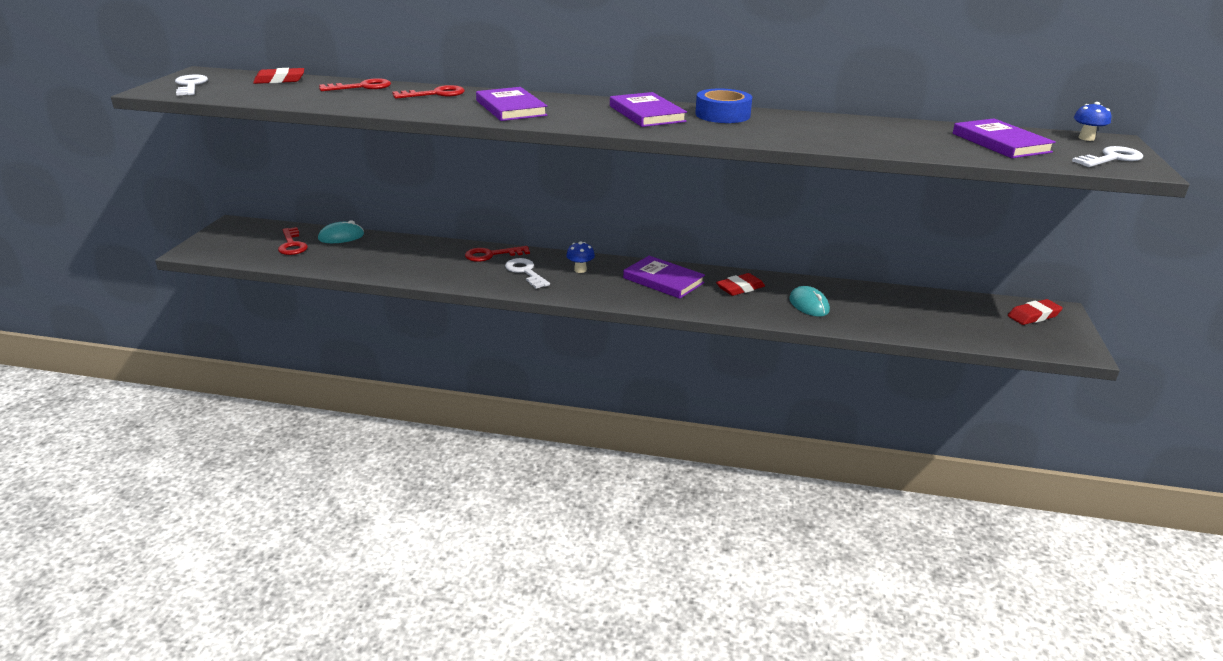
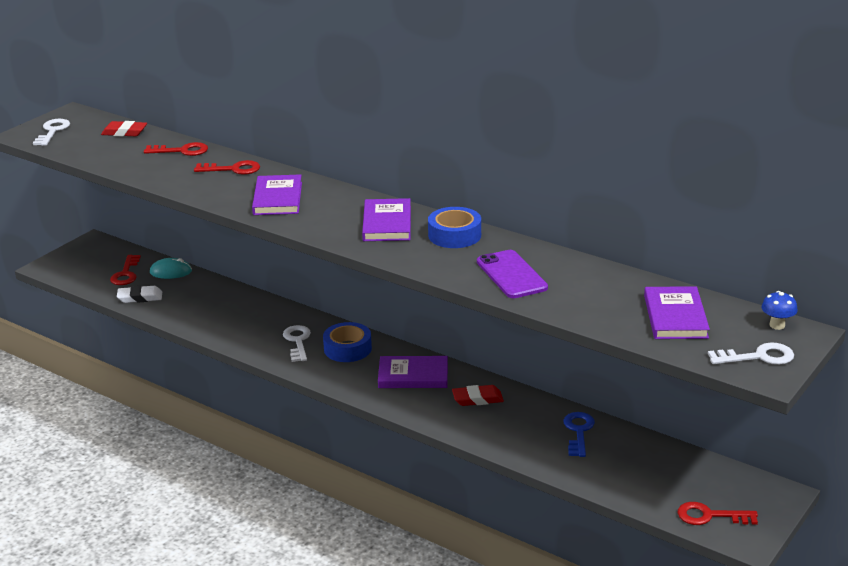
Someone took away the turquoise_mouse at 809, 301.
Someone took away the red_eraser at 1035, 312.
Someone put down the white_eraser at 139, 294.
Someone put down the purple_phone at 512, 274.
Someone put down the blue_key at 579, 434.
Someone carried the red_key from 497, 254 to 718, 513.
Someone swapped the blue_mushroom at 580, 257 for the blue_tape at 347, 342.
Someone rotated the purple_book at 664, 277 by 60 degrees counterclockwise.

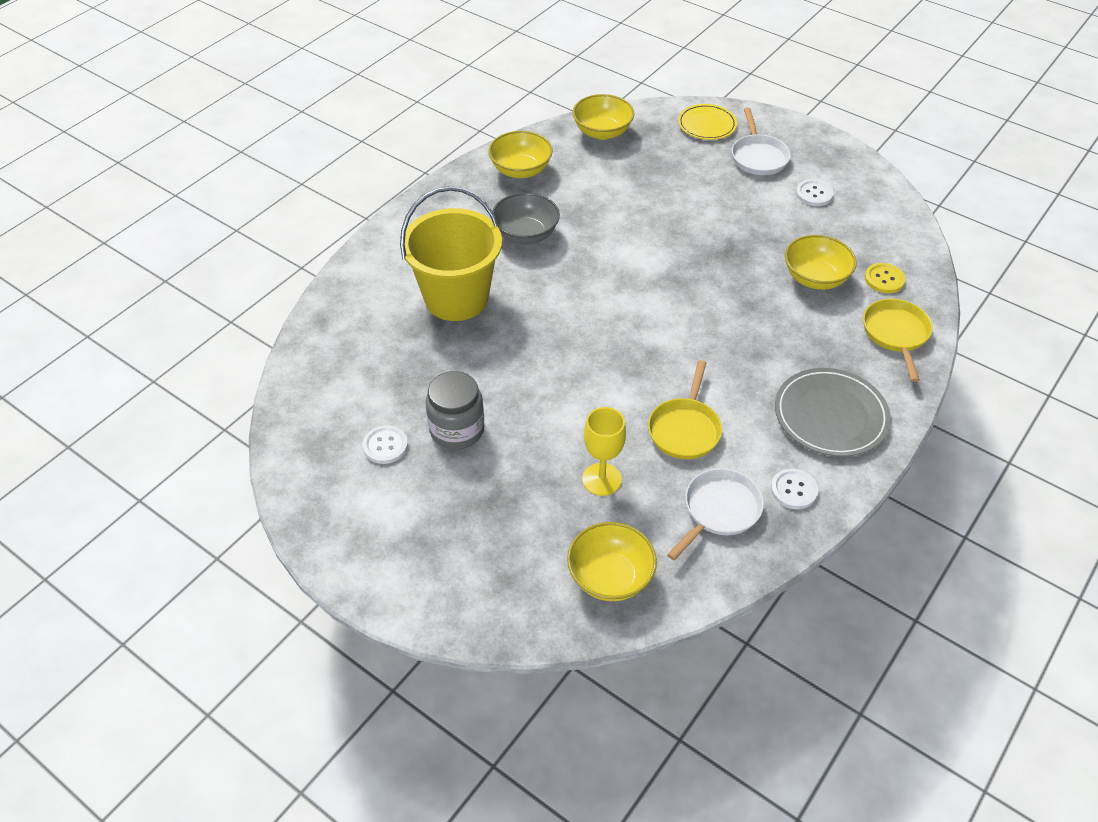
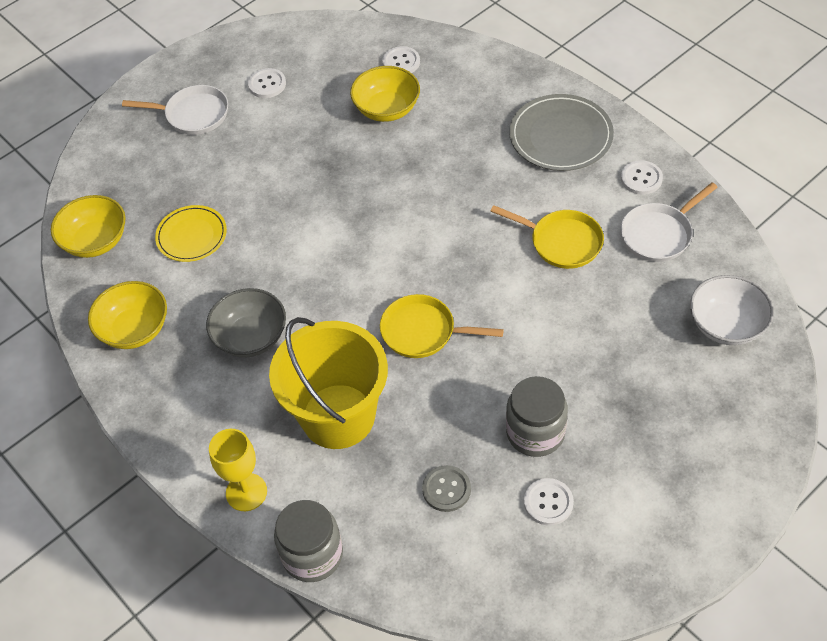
Someone put down the grey_jar at 308, 541.
Someone put down the grey_button at 446, 488.
Someone carried the yellow_goblet from 604, 451 to 238, 470.
Someone carried the yellow_plate from 707, 122 to 191, 233.
Someone carried the yellow_pan from 898, 340 to 442, 326.
Someone repainted the yellow_bowl at 612, 561, which became the white_bowl at 732, 310.
Someone repainted the yellow_button at 885, 278, which became the white_button at 401, 59.
Someone rotated the white_pan at 715, 514 by 90 degrees counterclockwise.

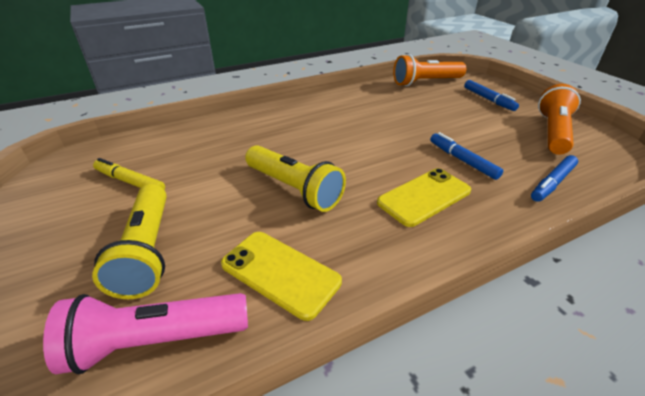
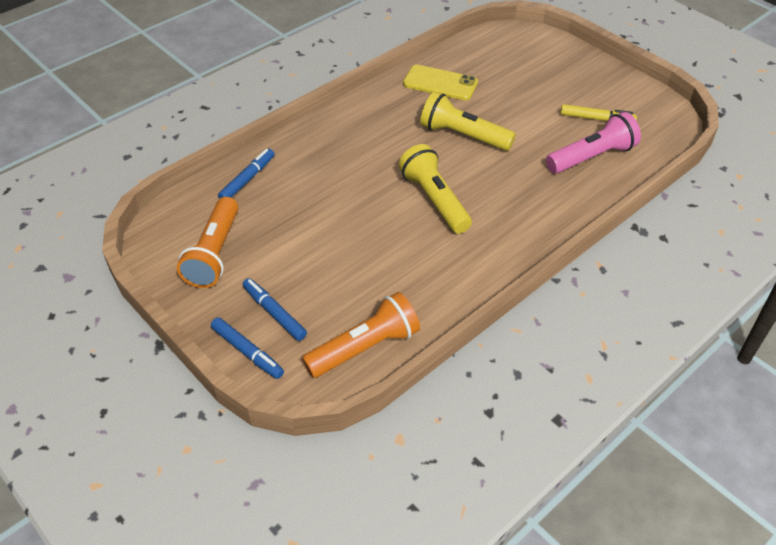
Someone took away the yellow_phone at 424, 197.
Someone carried the pink_flashlight from 145, 333 to 593, 143.
Someone carried the yellow_flashlight from 129, 241 to 435, 189.
Someone carried the blue_marker from 466, 156 to 247, 348.

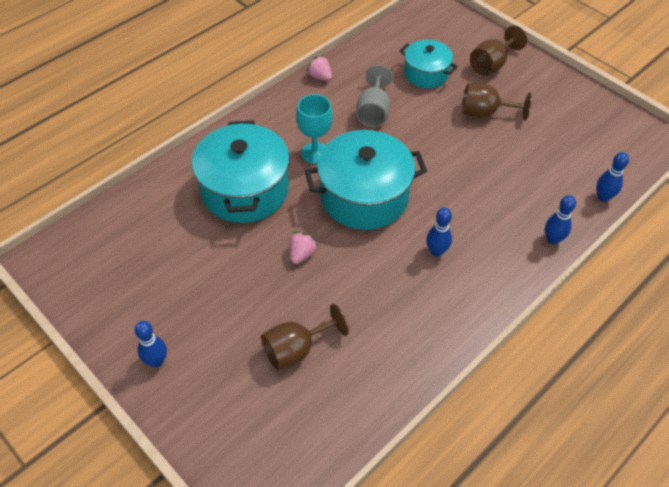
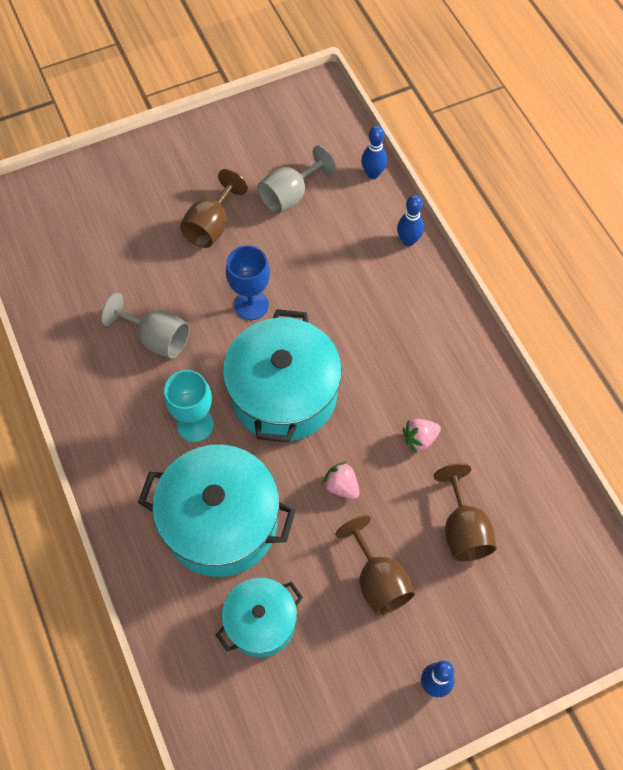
Someone took away the blue_bowling_pin at 439, 232.
Someone put down the blue_goblet at 248, 282.
Someone put down the grey_goblet at 297, 179.
Someone carried the pink_strawberry from 319, 68 to 422, 436.
Someone carried the turquoise_pot from 429, 64 to 259, 617.
Someone carried the brown_goblet from 498, 50 to 375, 565.

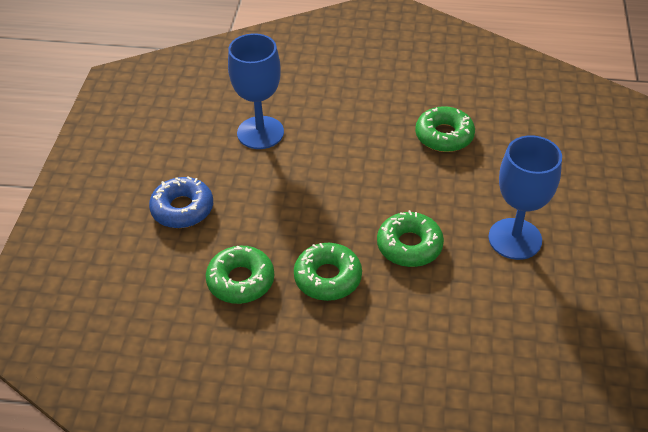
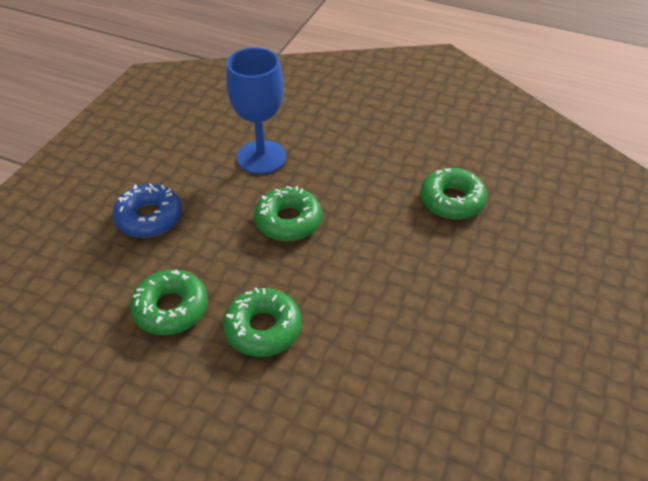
Someone took away the blue_goblet at 525, 197.
Someone carried the green_donut from 410, 238 to 288, 213.

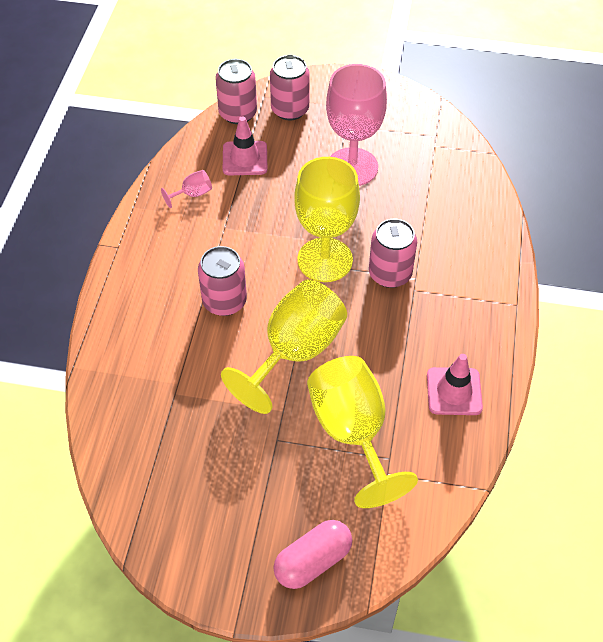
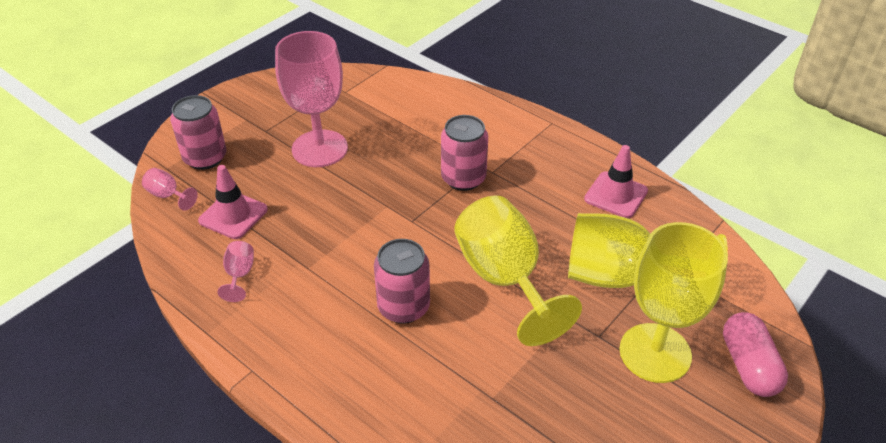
Someone carried the yellow_goblet from 327, 219 to 674, 302.
Someone swapped the pink_can at 236, 91 for the pink_goblet at 170, 189.

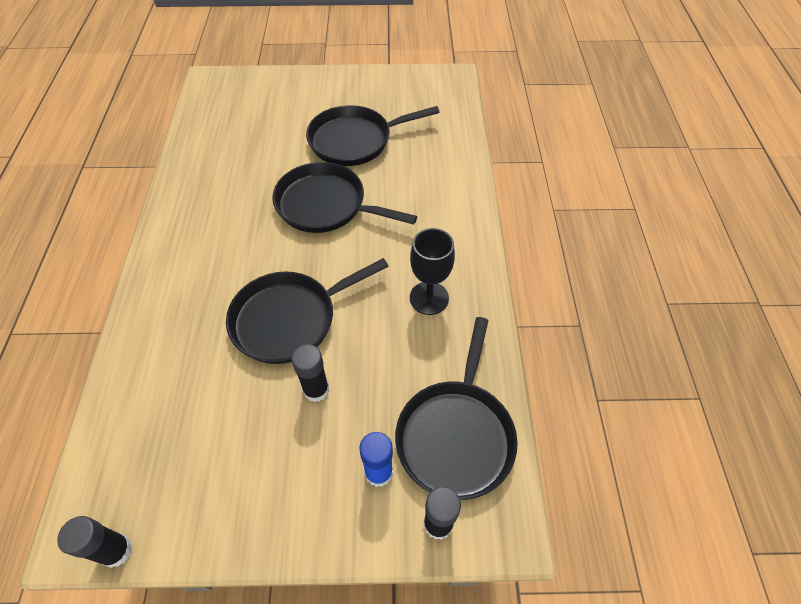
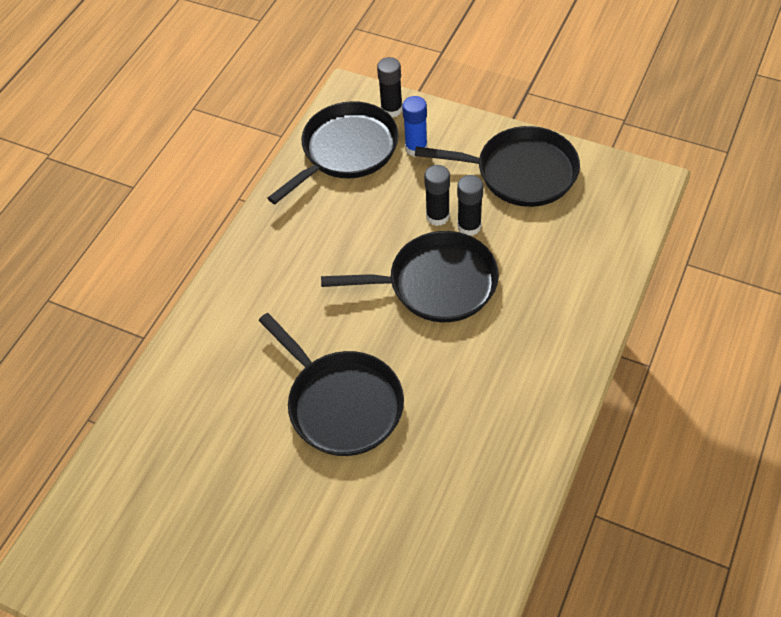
Someone took away the black_goblet at 432, 271.
Someone carried the black_glue_stick from 94, 542 to 470, 205.
Someone carried the black_pan from 373, 135 to 497, 166.

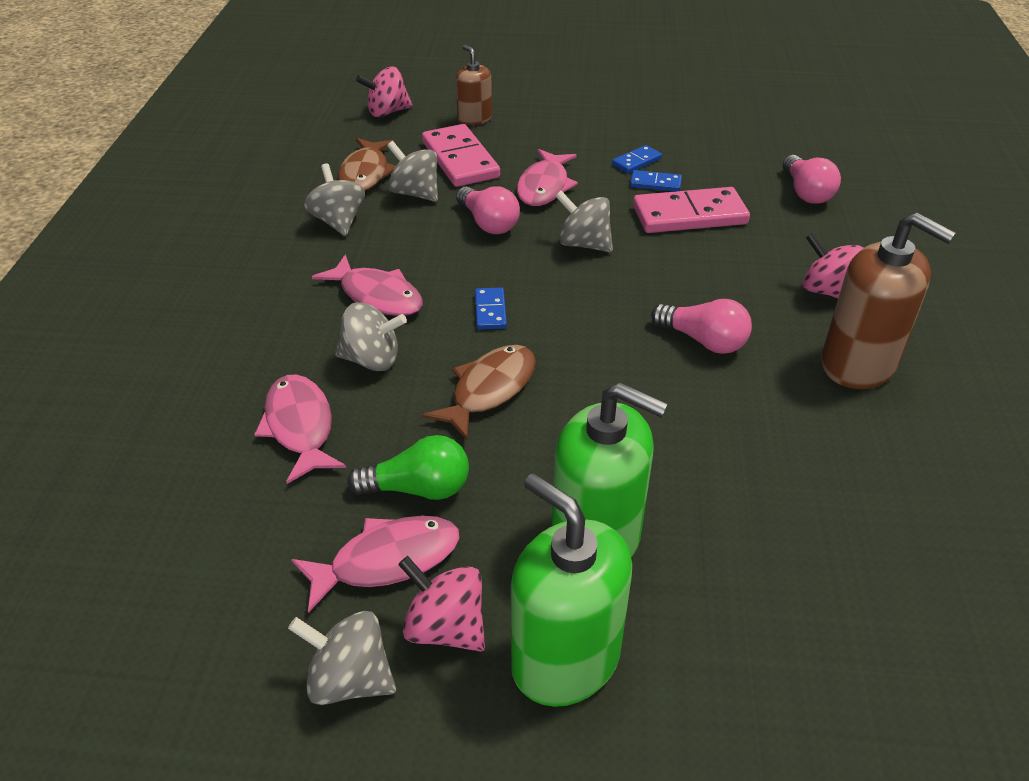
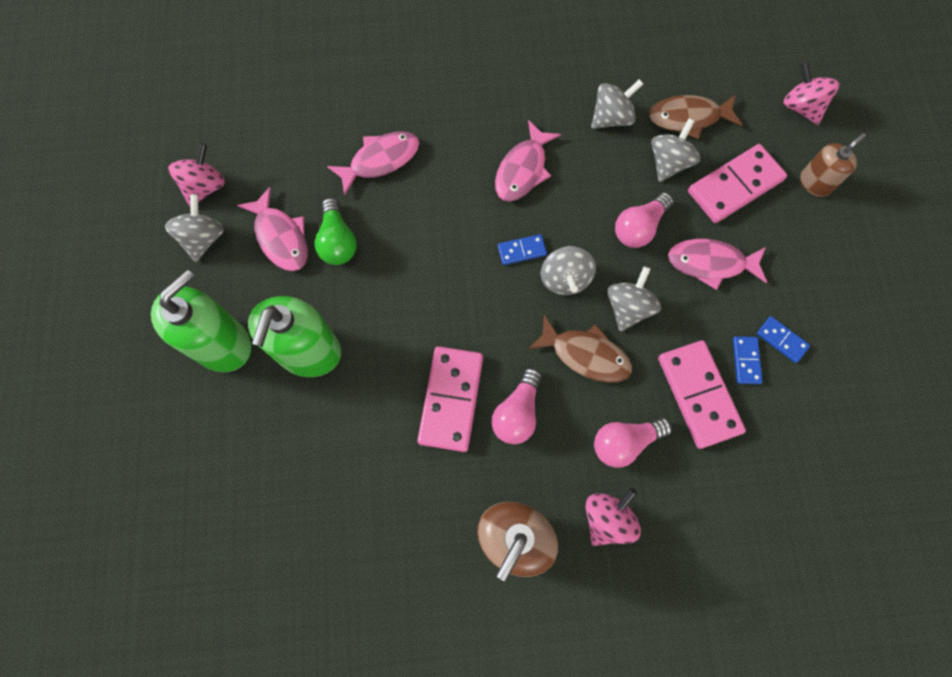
Someone put down the pink_domino at 450, 399.
Someone carried the grey_spinning_top from 371, 336 to 568, 270.
Someone carried the pink_spinning_top from 441, 604 to 196, 174.
Someone carried the brown_fish from 479, 392 to 580, 349.
Someone carried the pink_light_bulb from 812, 179 to 633, 442.

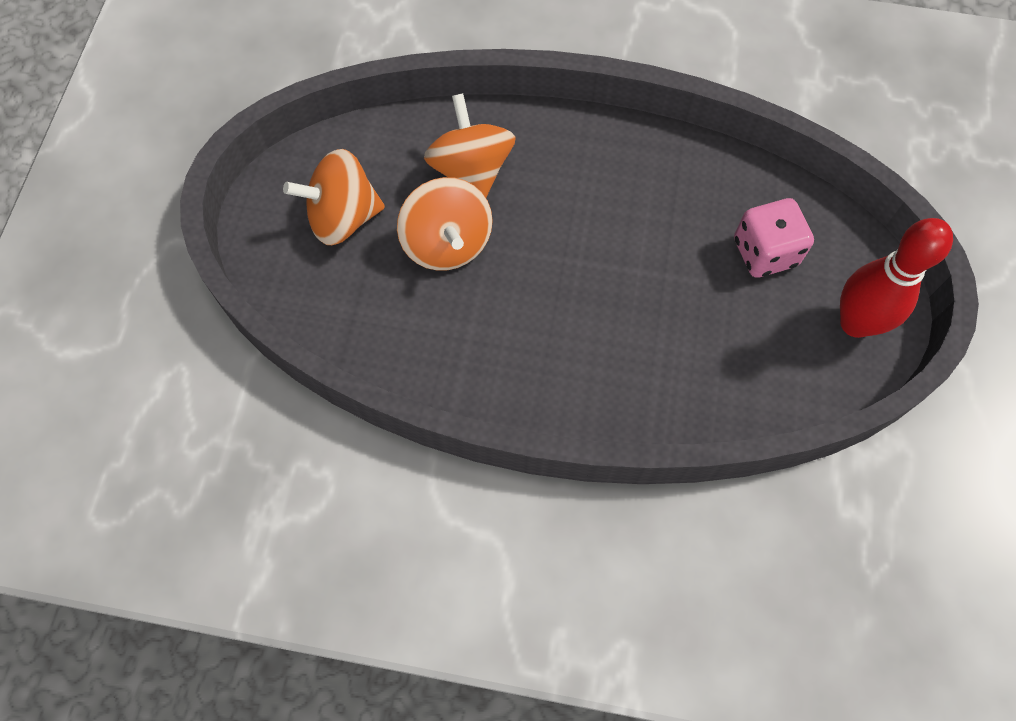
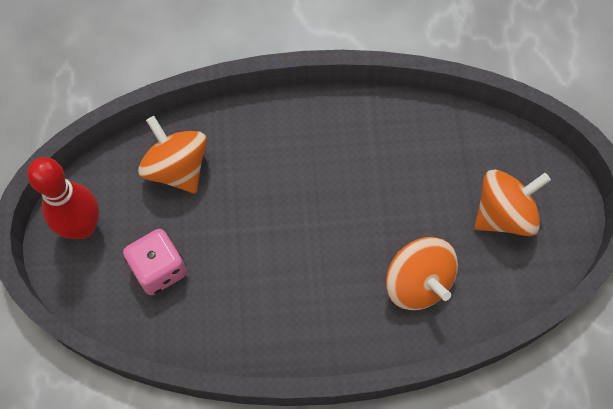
Someone carried the orange_spinning_top from 445, 224 to 172, 154.

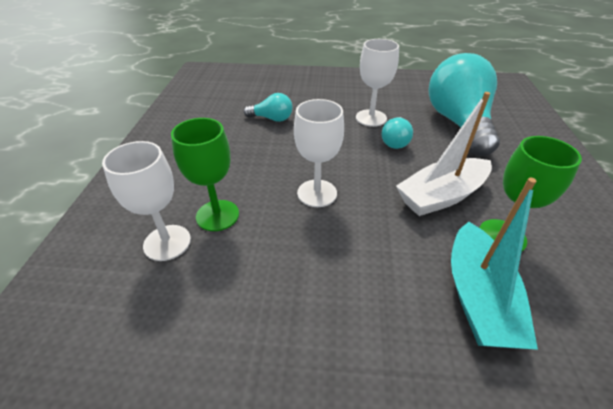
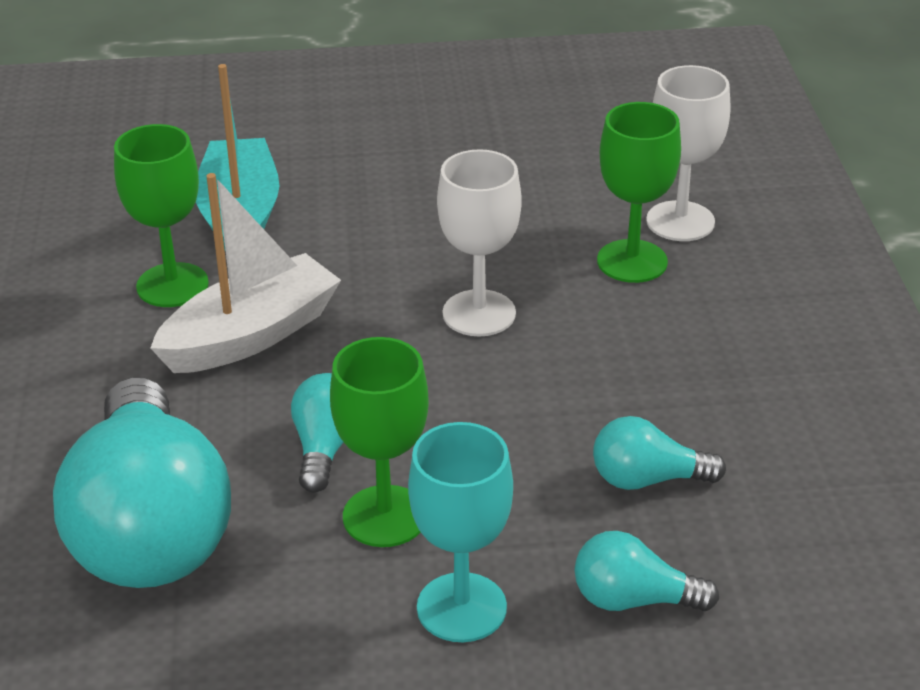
Someone put down the turquoise_goblet at 460, 532.
Someone put down the turquoise_light_bulb at 647, 571.
Someone repainted the white_goblet at 377, 83, which became the green_goblet at 379, 442.

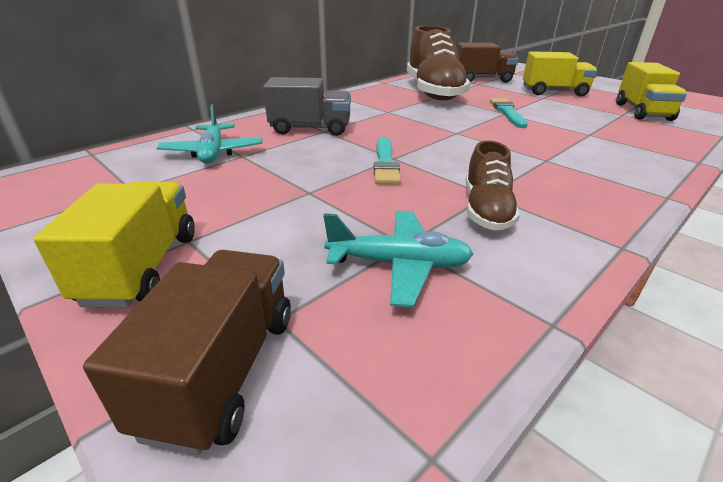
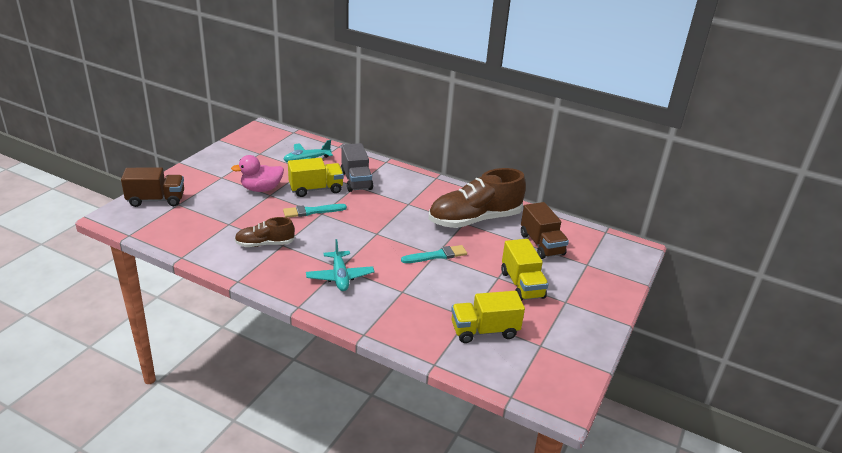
Someone put down the pink_duck at 257, 173.
Someone carried the yellow_truck from 114, 244 to 316, 177.
Someone carried the turquoise_plane from 398, 259 to 340, 265.

